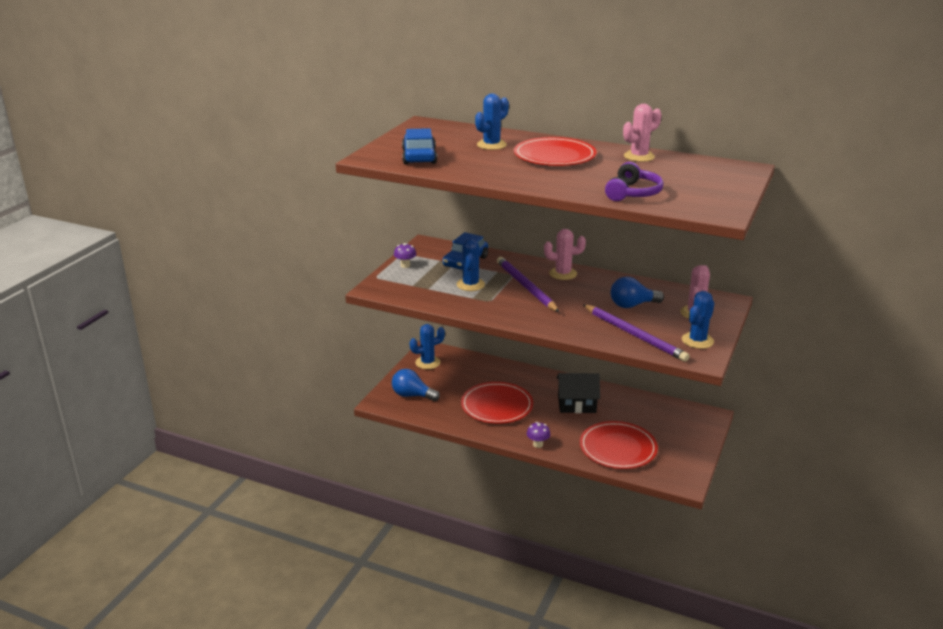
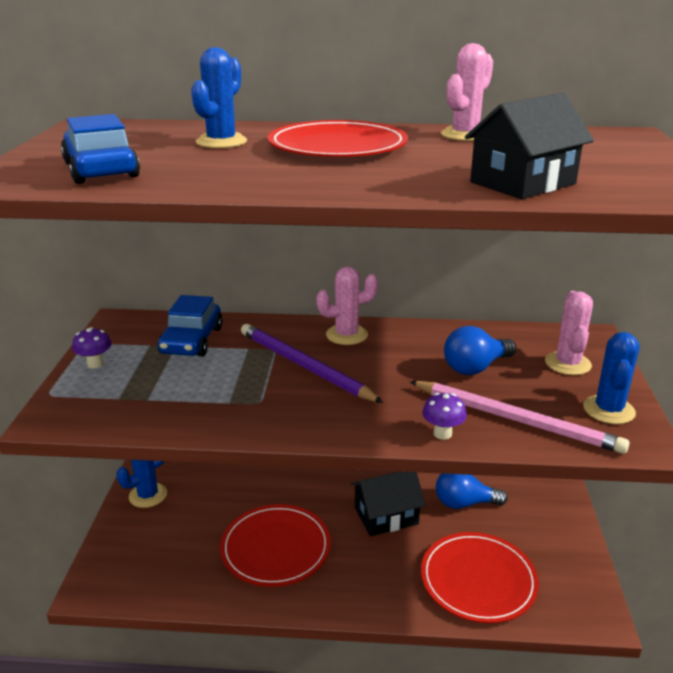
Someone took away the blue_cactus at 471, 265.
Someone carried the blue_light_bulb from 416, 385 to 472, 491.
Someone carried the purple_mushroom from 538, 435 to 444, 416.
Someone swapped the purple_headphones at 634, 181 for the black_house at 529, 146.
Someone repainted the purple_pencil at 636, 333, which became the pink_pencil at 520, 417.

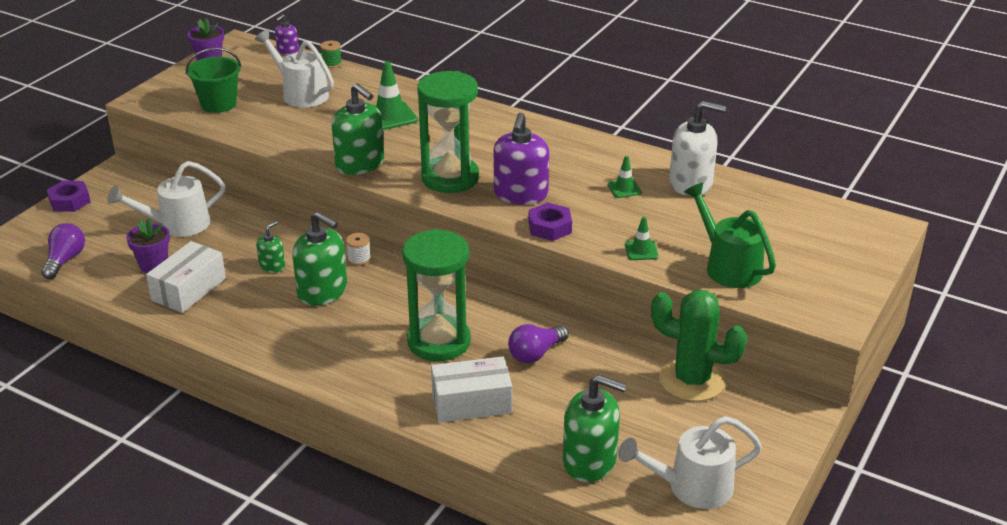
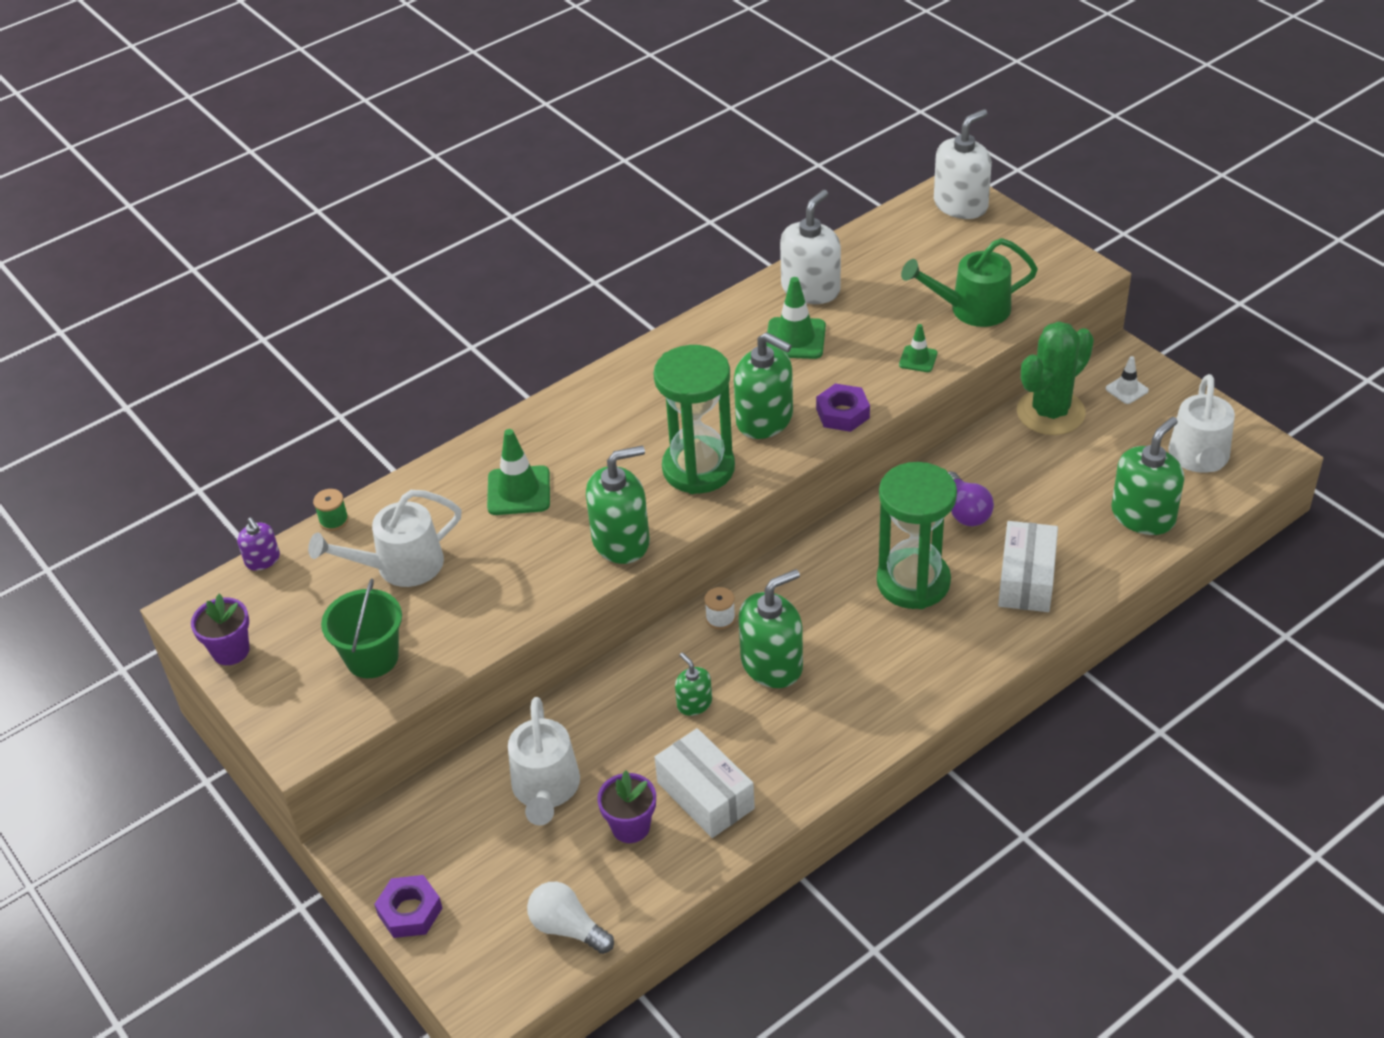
Someone put down the white_soap_dispenser at 963, 164.
Someone put down the white_traffic_cone at 1127, 380.
Someone repainted the purple_light_bulb at 63, 251, which became the white_light_bulb at 570, 918.
Someone repainted the purple_soap_dispenser at 521, 159, which became the green_soap_dispenser at 763, 385.
Someone scaled the green_traffic_cone at 625, 177 by 1.74.

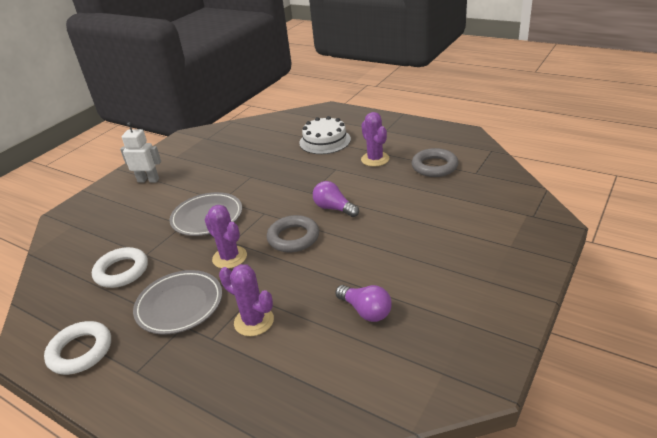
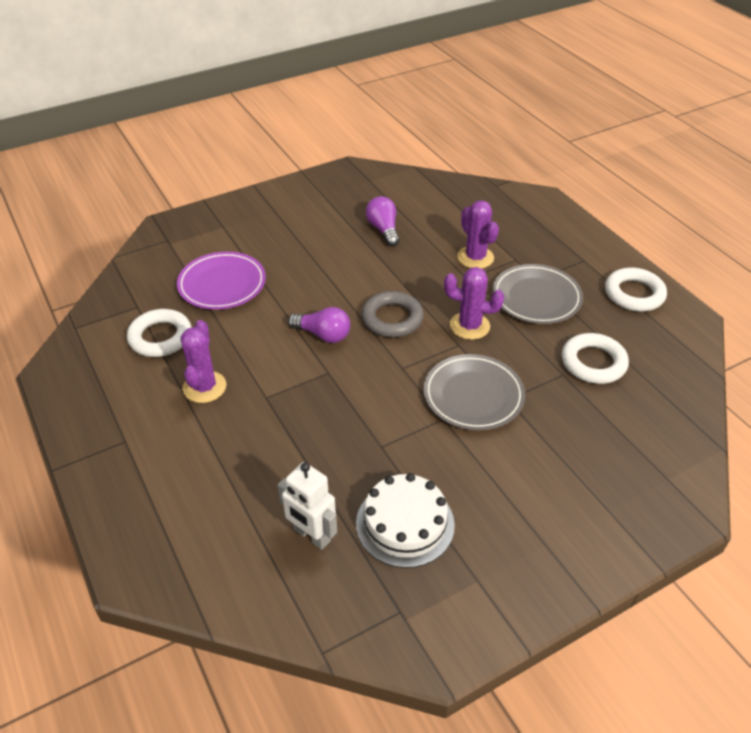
Someone put down the purple_plate at 221, 281.
Someone carried the white_robot from 140, 152 to 307, 506.
Someone carried the white_cake from 325, 135 to 405, 520.
Someone repainted the grey_ring at 435, 162, which became the white_ring at 159, 333.
Someone rotated the purple_cactus at 225, 237 by 60 degrees counterclockwise.
Someone rotated the purple_light_bulb at 336, 199 by 45 degrees counterclockwise.

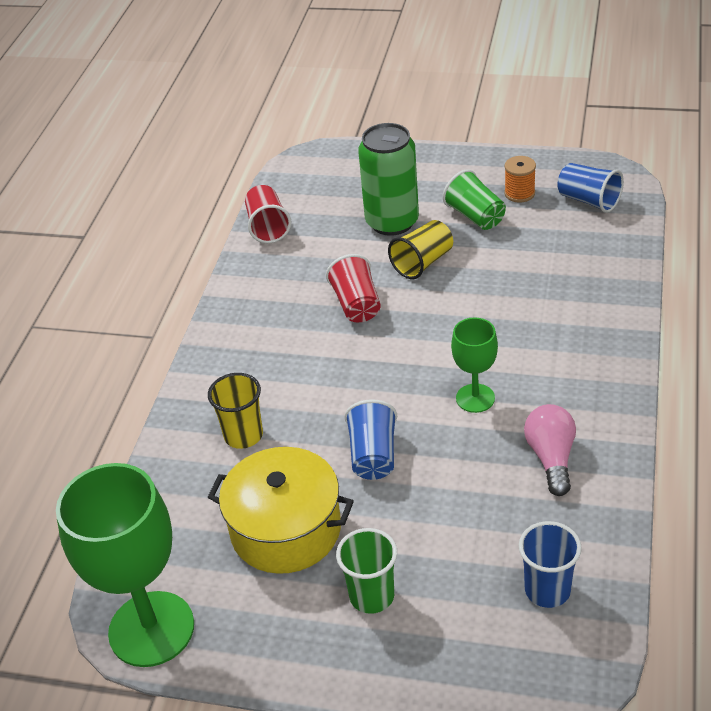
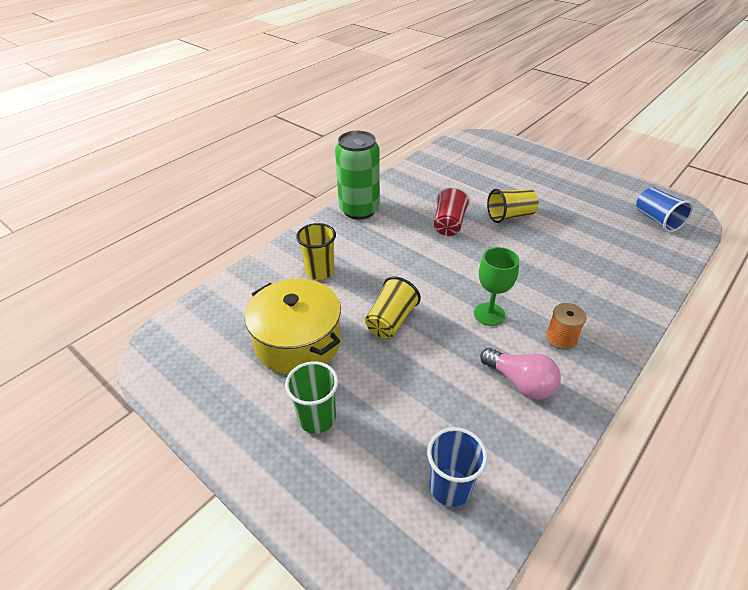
Someone took away the green_goblet at 125, 565.
Someone took away the red_cup at 268, 214.
Someone took away the green_cup at 474, 199.
Someone carried the green_can from 388, 179 to 357, 175.
Someone carried the orange_spool from 520, 179 to 566, 326.
Someone repainted the blue_cup at 370, 439, which became the yellow_cup at 393, 307.
Someone rotated the pink_light_bulb at 550, 450 by 105 degrees clockwise.

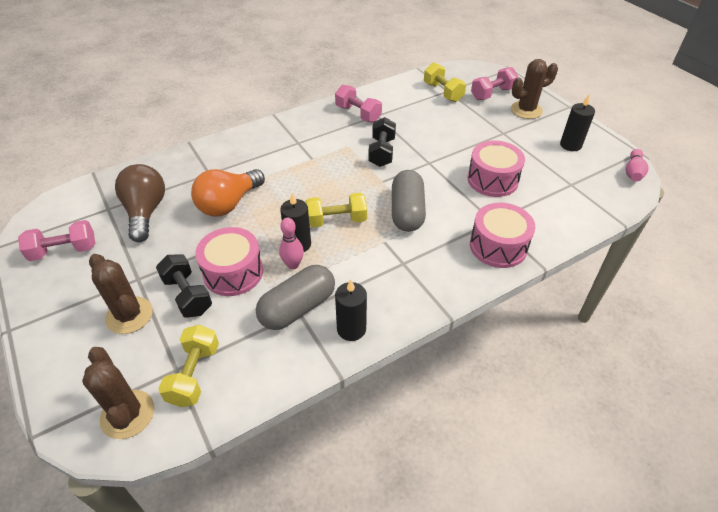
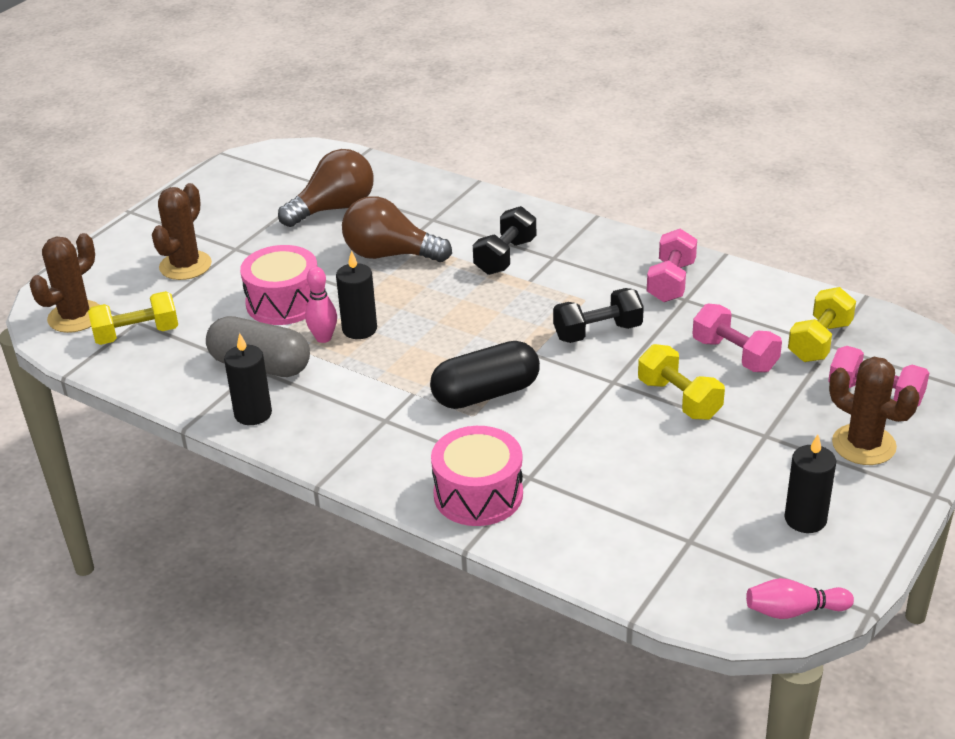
Someone took away the pink_drum at 496, 168.
Someone carried the pink_dumbbell from 56, 240 to 737, 338.
Someone carried the black_dumbbell from 184, 286 to 504, 240.
Someone carried the yellow_dumbbell from 336, 210 to 681, 382.
Someone repainted the orange_light_bulb at 228, 193, which became the brown_light_bulb at 397, 229.
Someone repainted the grey_capsule at 409, 201, which became the black_capsule at 485, 375.

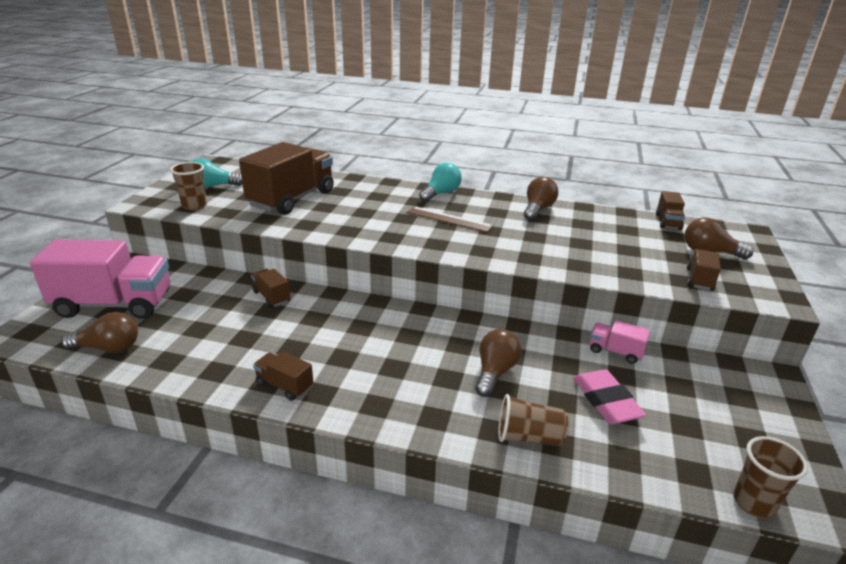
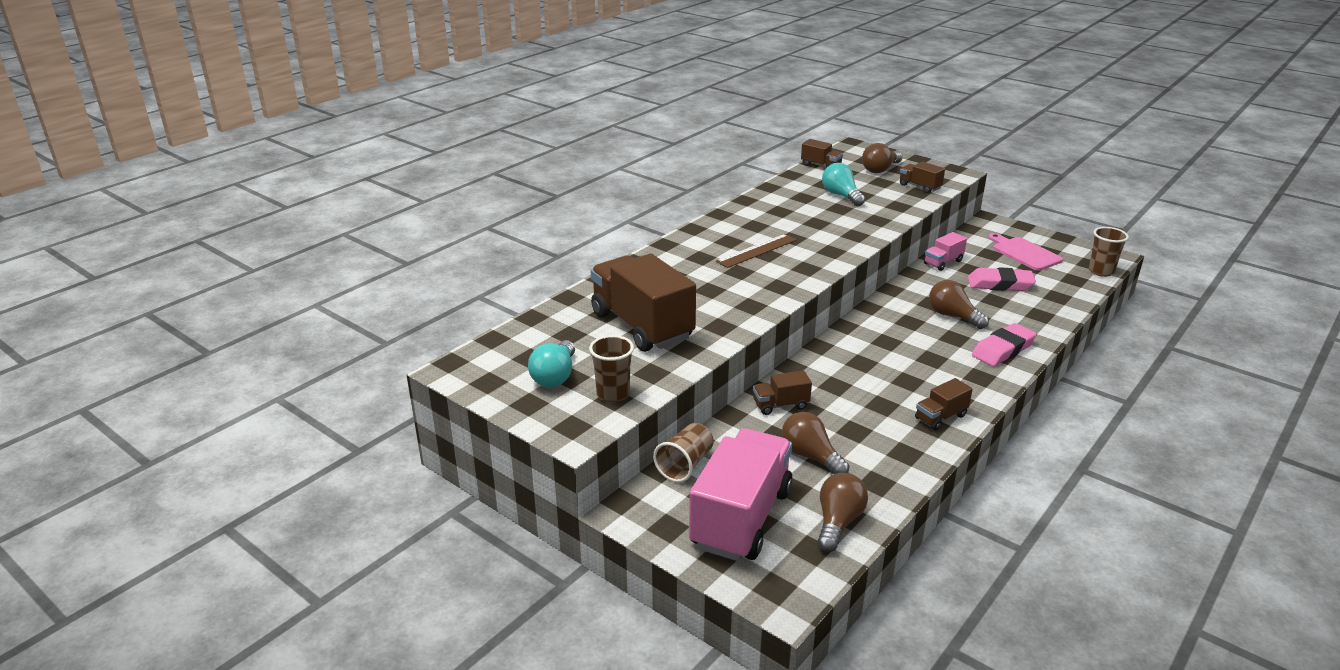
Someone put down the pink_eraser at 1004, 344.
Someone put down the pink_cutting_board at 1025, 252.
Someone carried the turquoise_light_bulb from 440, 182 to 843, 184.
Someone carried the brown_cup from 533, 420 to 683, 452.
Someone carried the brown_light_bulb from 541, 198 to 815, 443.

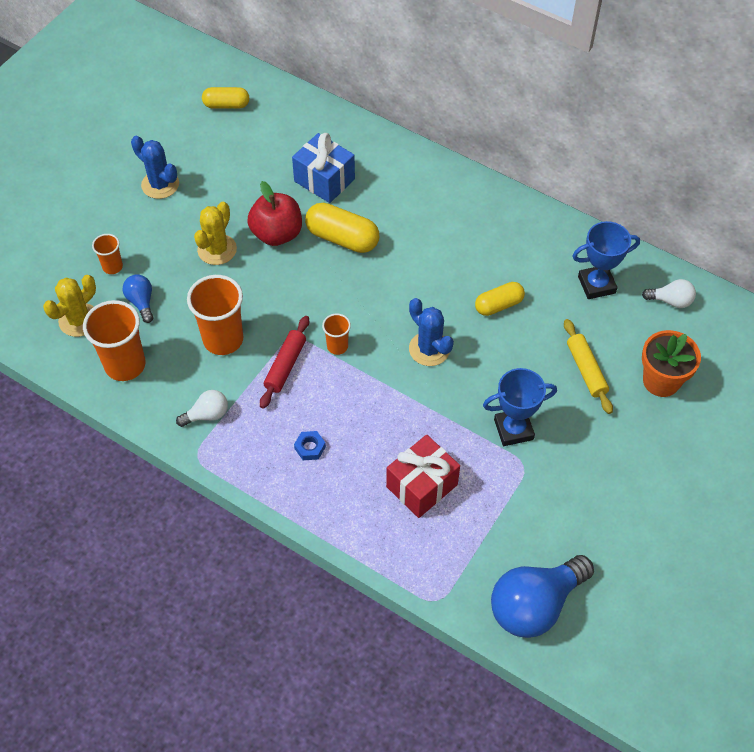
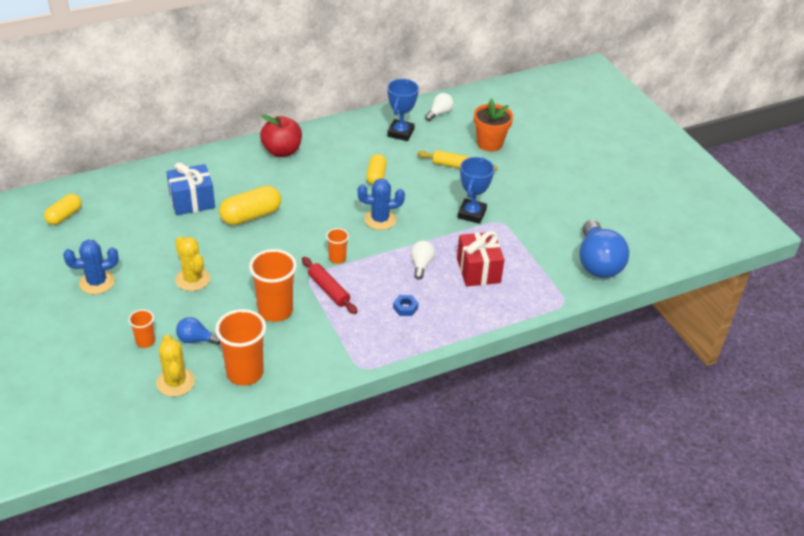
Someone carried the white_light_bulb from 202, 408 to 423, 260.
Someone carried the red_apple from 274, 213 to 281, 135.

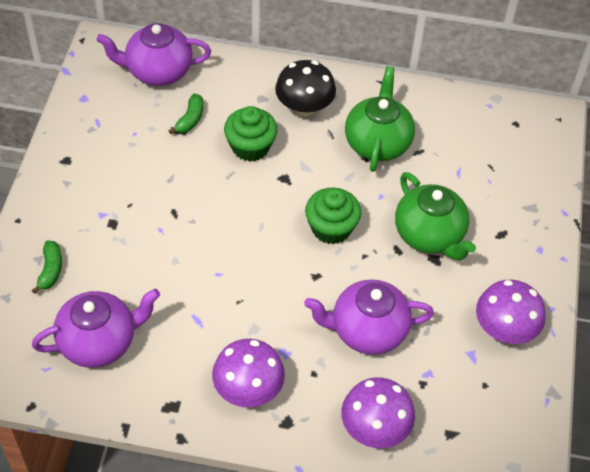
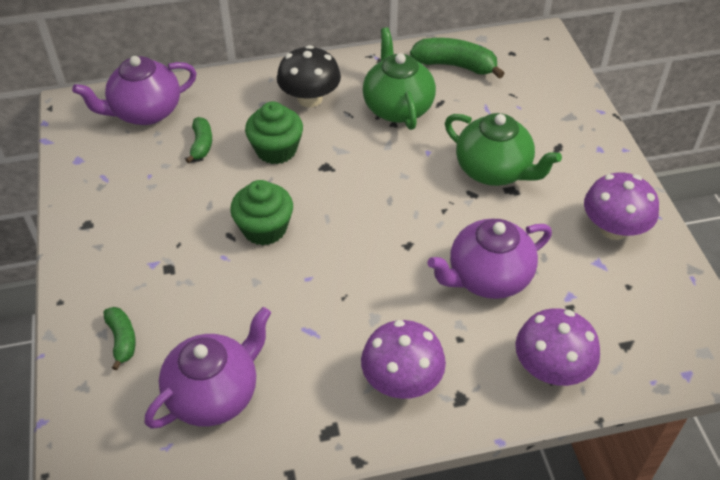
Someone put down the green_banana at 457, 58.
Someone carried the green_cupcake from 333, 216 to 261, 213.

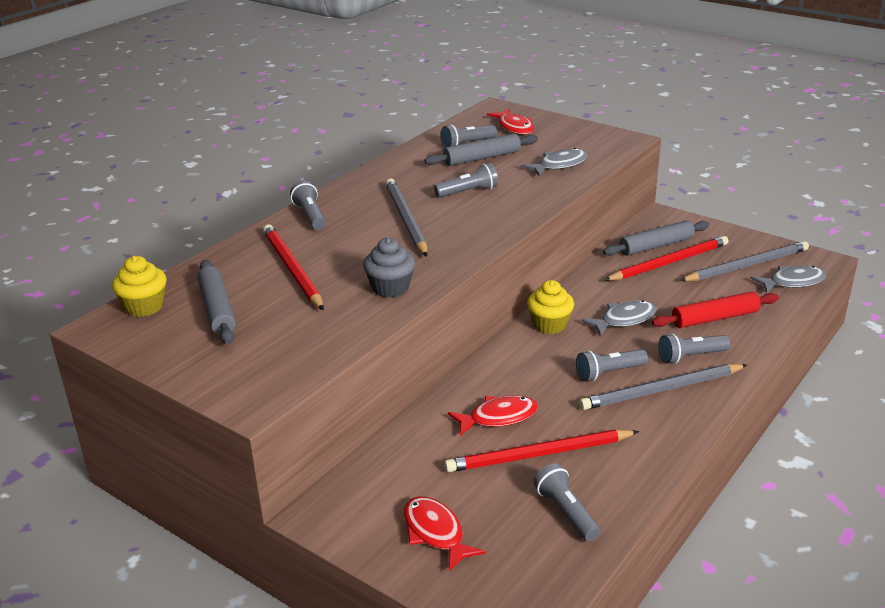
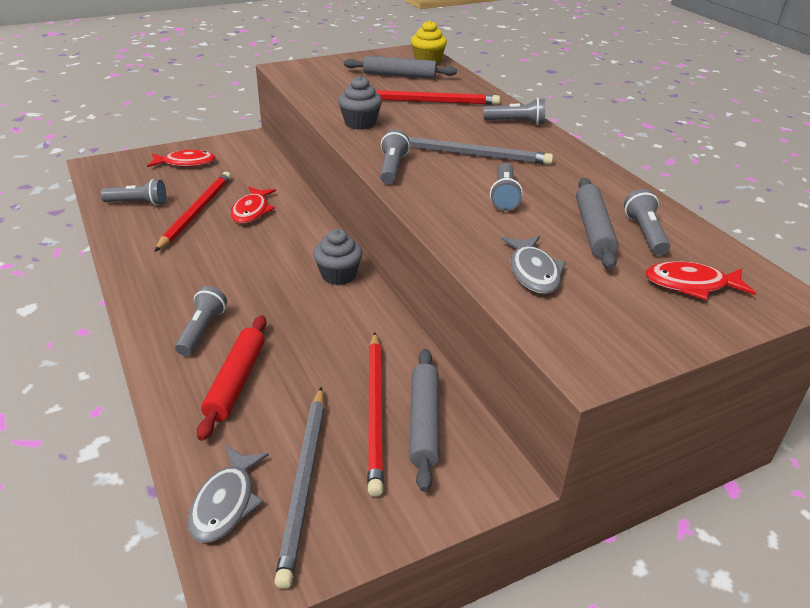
Someone took away the grey_pencil at 663, 387.
Someone took away the grey_fish at 618, 318.
Someone carried the grey_flashlight from 612, 365 to 395, 157.
Someone repainted the yellow_cupcake at 550, 307, which became the grey_cupcake at 337, 257.

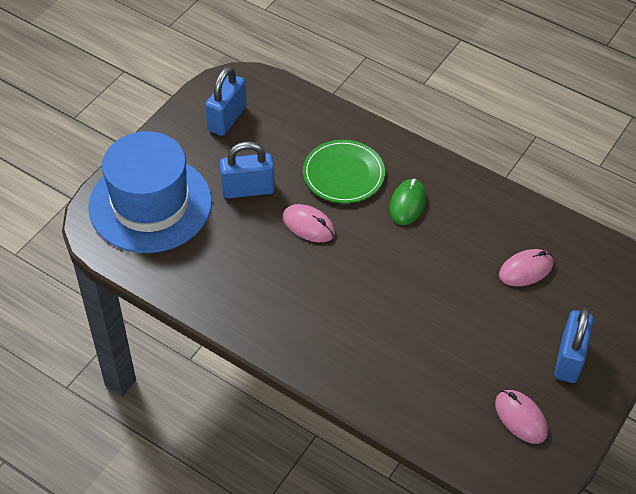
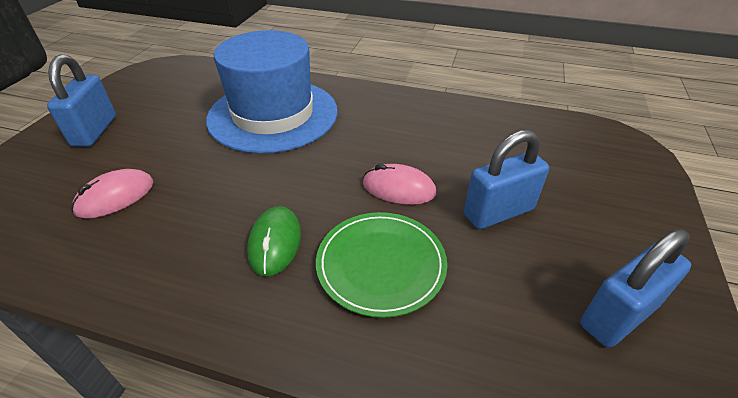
Someone took away the pink_mouse at 521, 417.
Someone carried the blue_hat from 150, 192 to 272, 92.
Someone rotated the blue_padlock at 226, 101 by 45 degrees clockwise.

